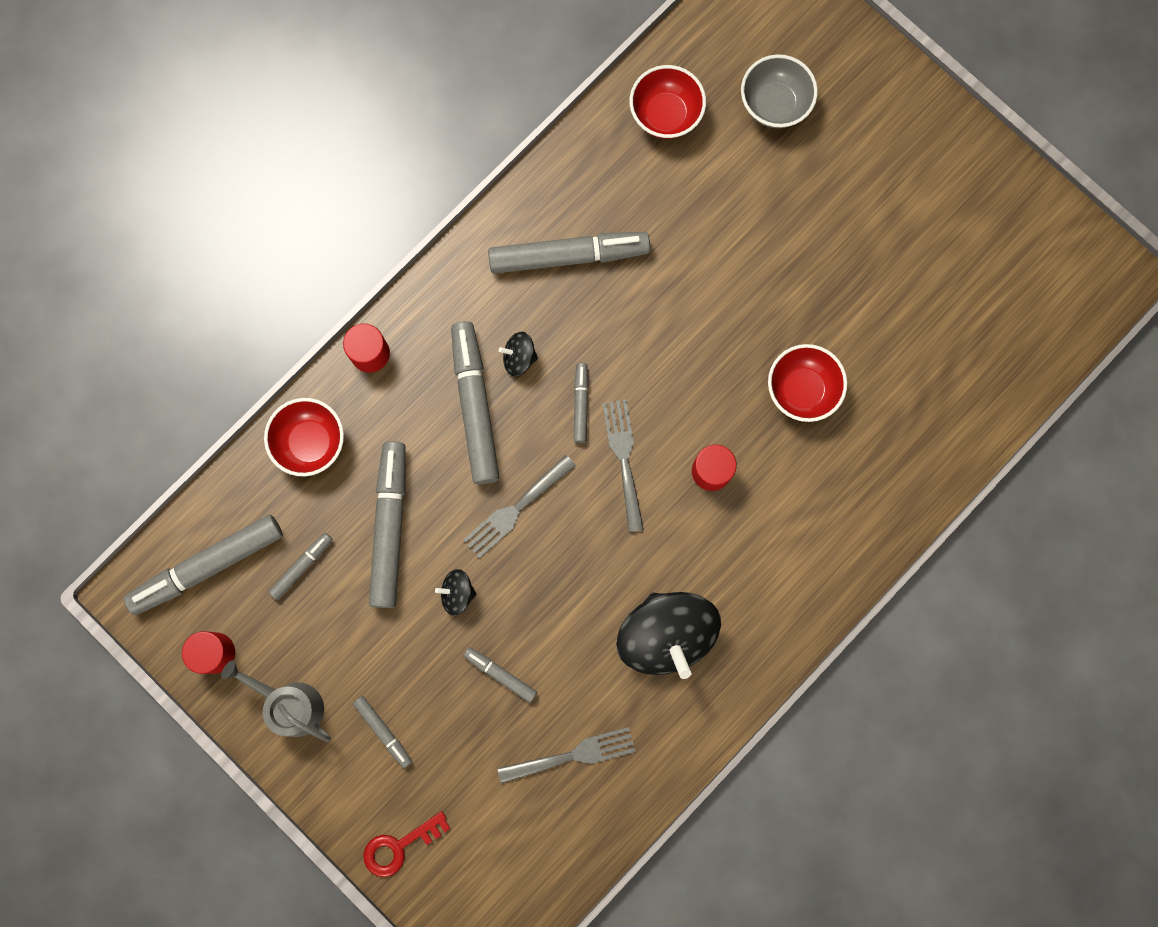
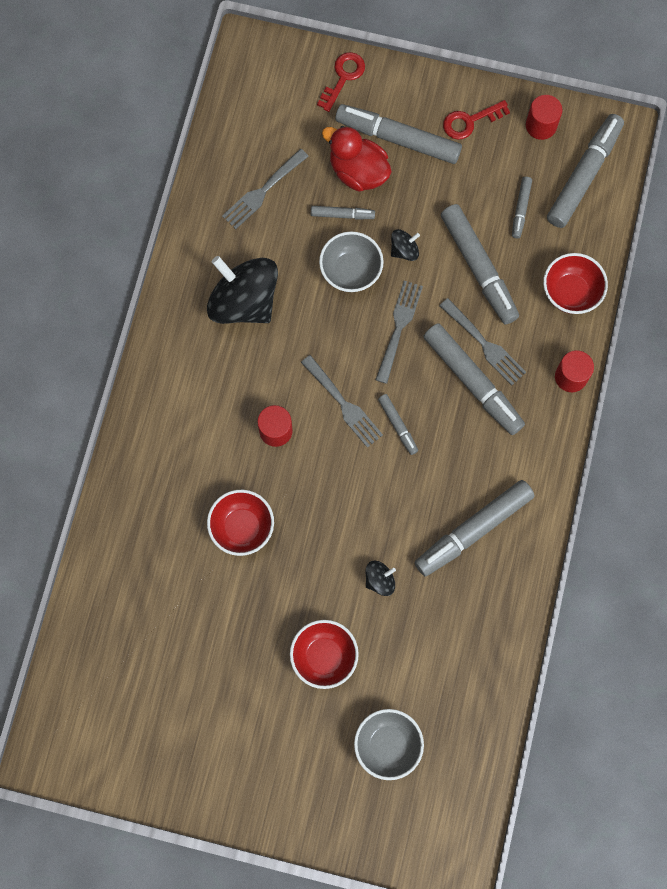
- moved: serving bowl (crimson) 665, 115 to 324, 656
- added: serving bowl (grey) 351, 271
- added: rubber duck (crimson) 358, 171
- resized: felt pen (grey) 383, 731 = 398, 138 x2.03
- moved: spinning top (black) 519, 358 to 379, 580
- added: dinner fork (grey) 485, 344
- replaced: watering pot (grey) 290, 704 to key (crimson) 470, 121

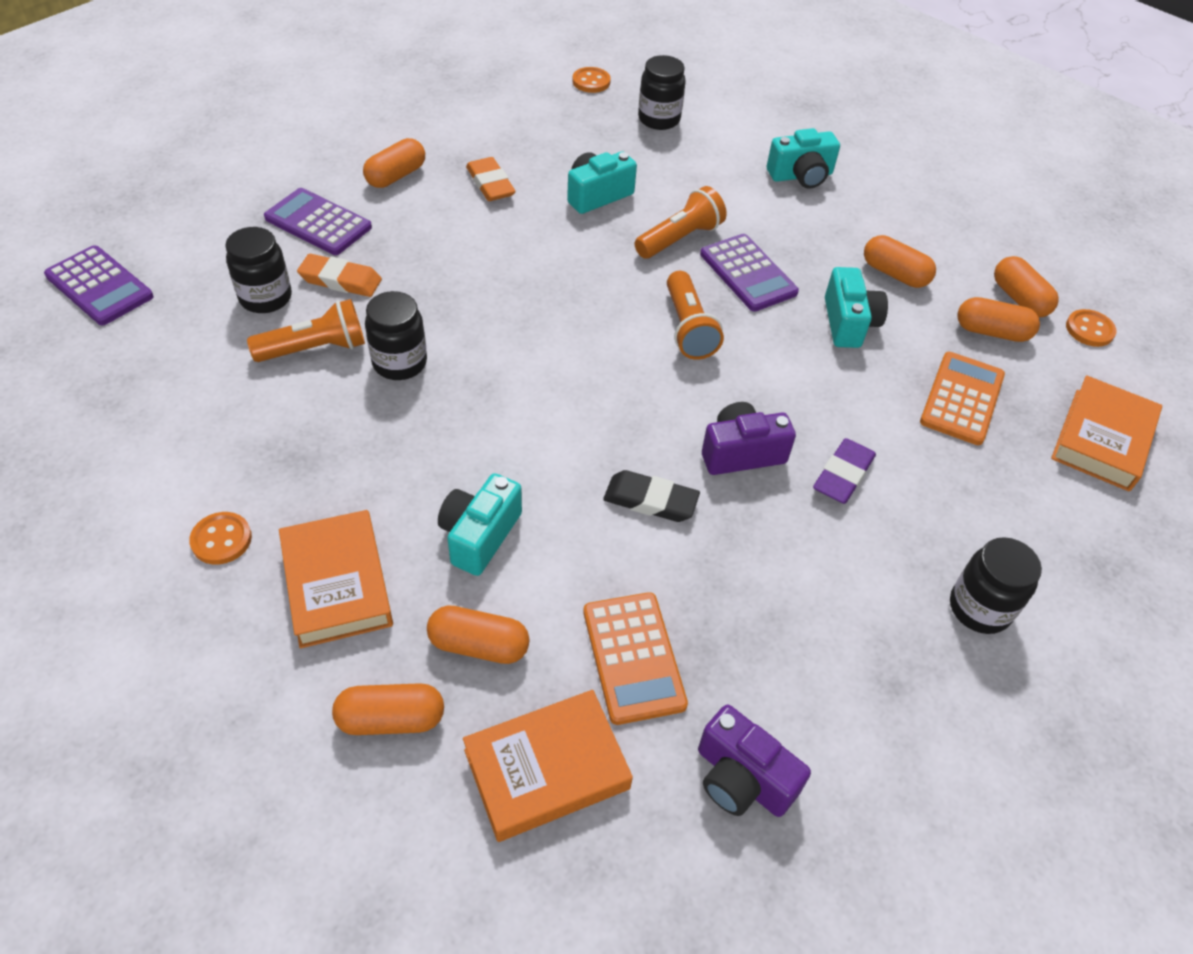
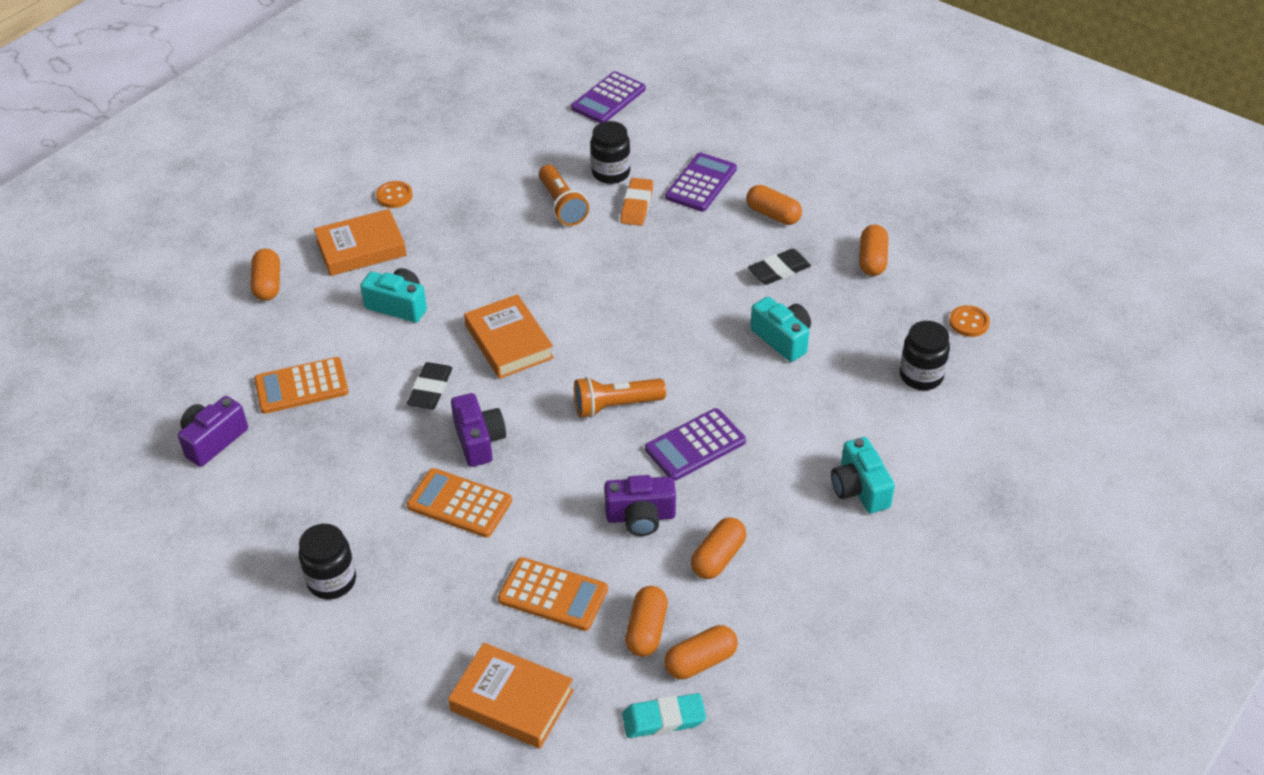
- replaced: eraser (violet) 843, 475 to adding machine (bright orange) 459, 503
- moved: book (bright orange) 547, 769 to 509, 342
- recoloured: camera (aqua) 848, 323 to camera (violet) 640, 517
- replaced: button (bright orange) 1089, 330 to eraser (aqua) 663, 719
- recoloured: eraser (bright orange) 490, 184 to eraser (black) 779, 270
- moved: capsule (bright orange) 479, 645 to 872, 260
- removed: jar (black) 399, 363
- removed: pocket torch (bright orange) 679, 239

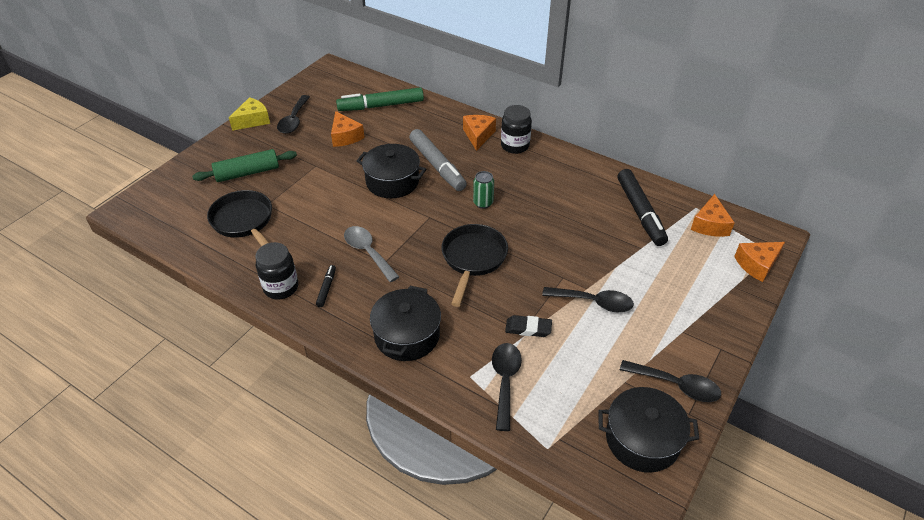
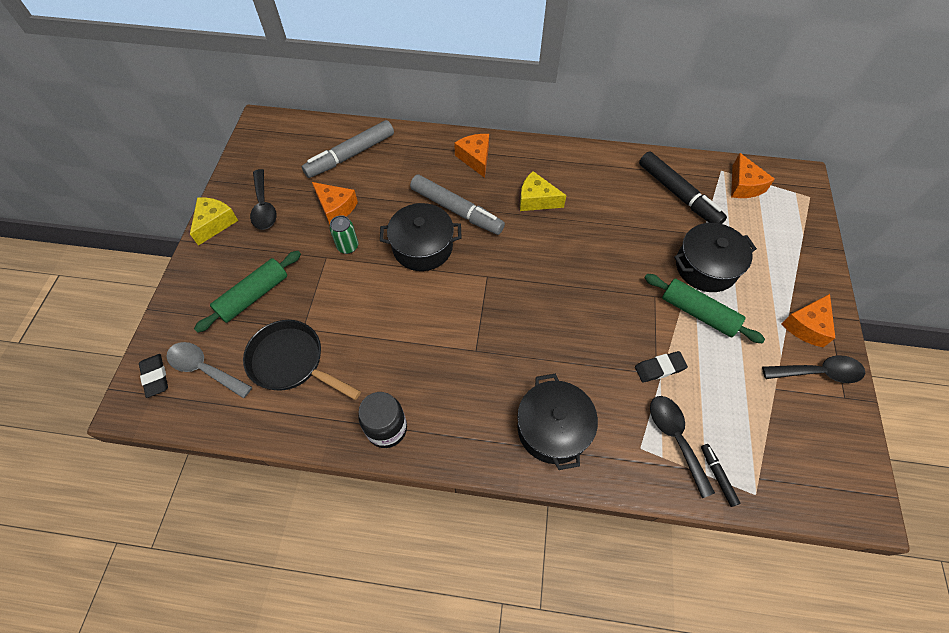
- added: eraser (black) 155, 377
- moved: teaspoon (grey) 368, 252 to 205, 369
- recoloured: felt pen (green) 381, 106 to felt pen (grey) 350, 155
- moved: soda can (green) 483, 203 to 348, 246
- added: cheese wedge (bright yellow) 536, 200
- replaced: teaspoon (black) 593, 302 to rolling pin (green) 698, 313
- moved: pot (black) 642, 440 to 706, 267
- moved: felt pen (black) 326, 288 to 717, 476
- moved: cheese wedge (bright orange) 757, 265 to 806, 326
- removed: pan (black) 473, 259
- removed: jar (black) 515, 146

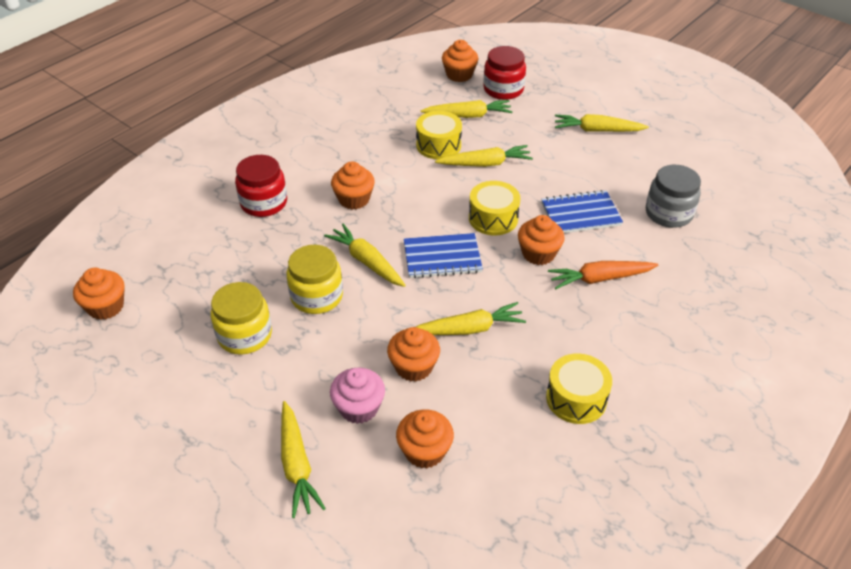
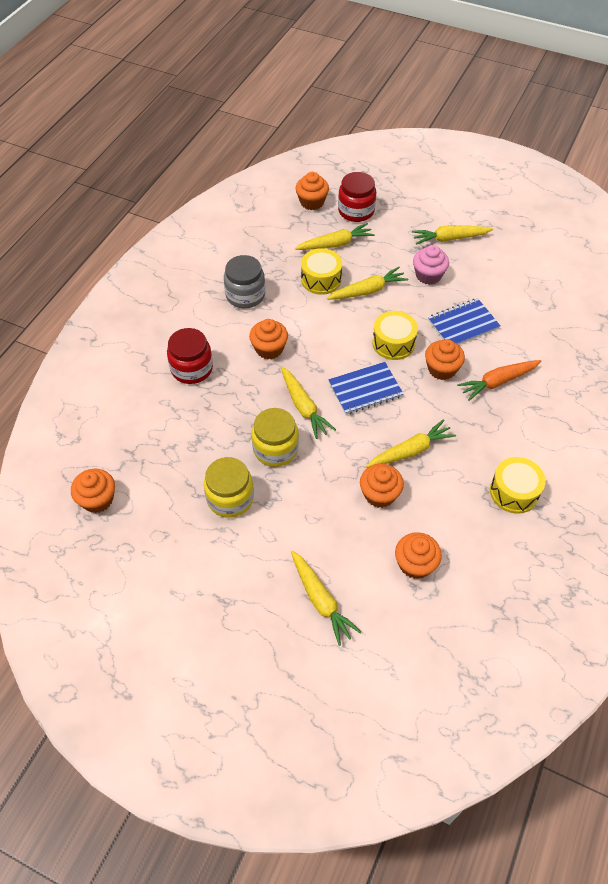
- moved: jar (grey) 668, 213 to 245, 295
- turned: root vegetable (bright yellow) 366, 261 = 304, 407 150 degrees counterclockwise
- moved: fairy cake (rosy) 359, 408 to 428, 275

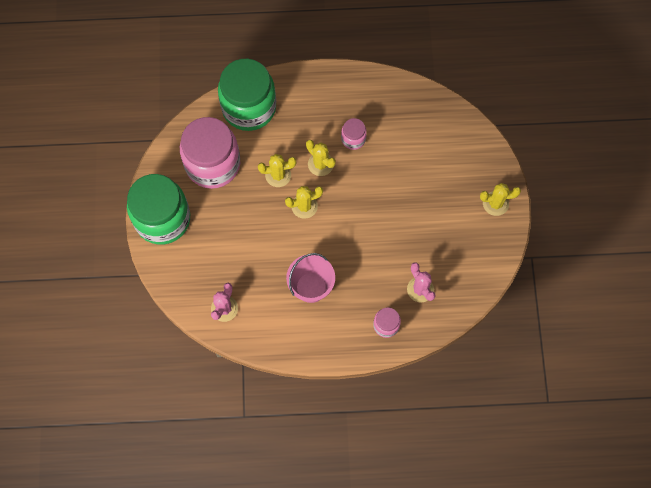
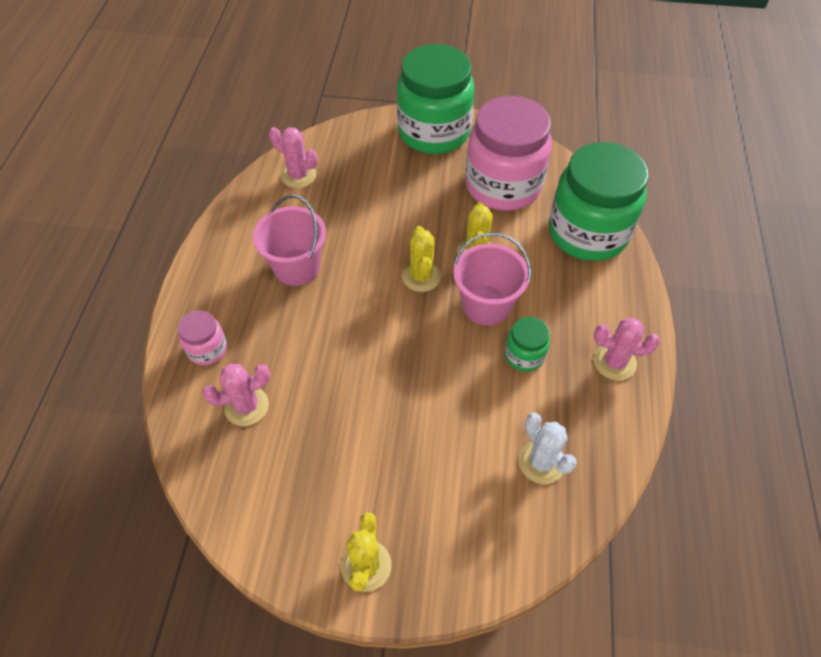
- replaced: prickly plant (bright yellow) 320, 164 to sand bucket (rosy) 486, 305
- recoloured: jar (rosy) 353, 139 to jar (green) 524, 355
- added: prickly plant (snow-white) 541, 462
- added: prickly plant (rosy) 614, 362

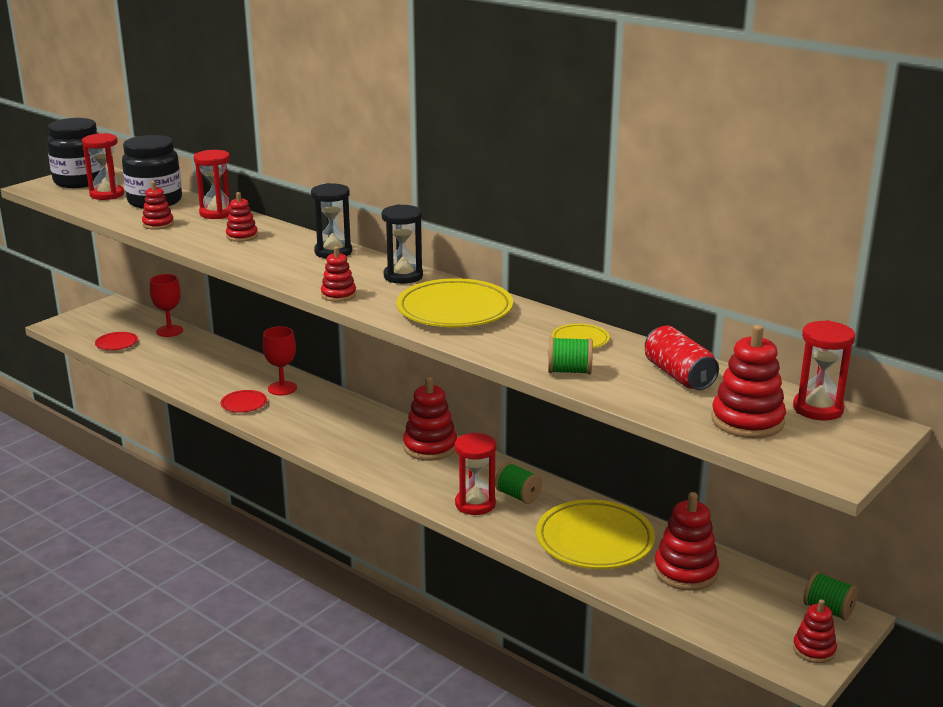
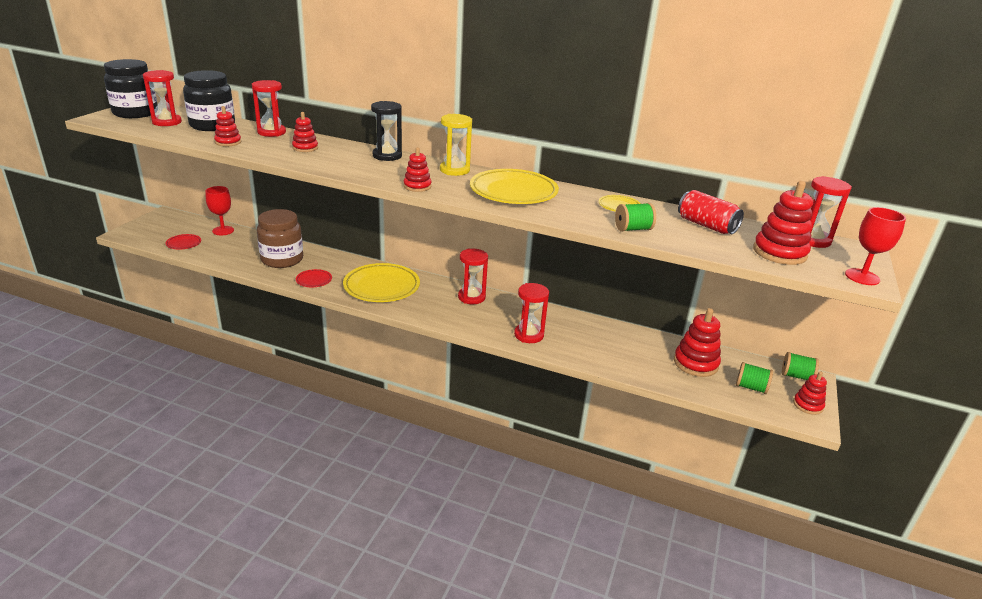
- added: jar (russet) 282, 259
- moved: flat dish (bright yellow) 594, 540 to 381, 287
- recoloured: sand timer (black) 403, 276 to sand timer (bright yellow) 454, 170
- replaced: ring stacker (crimson) 430, 447 to sand timer (crimson) 471, 297
- moved: spool (green) 518, 496 to 751, 387
- moved: wine glass (crimson) 282, 388 to 862, 277

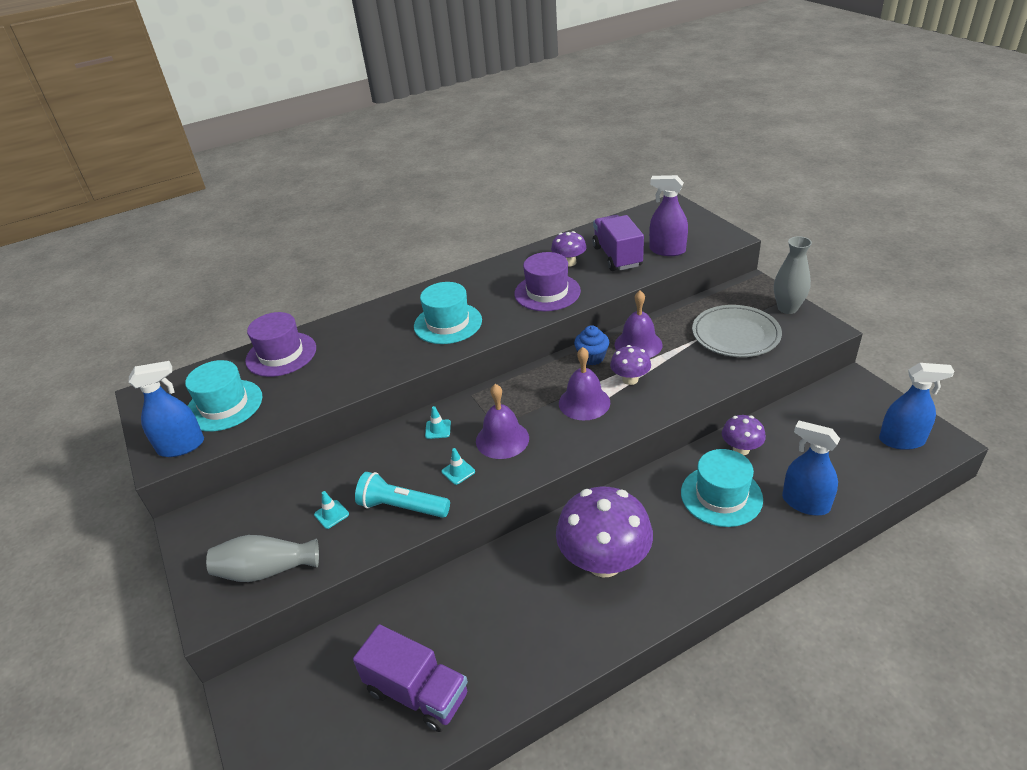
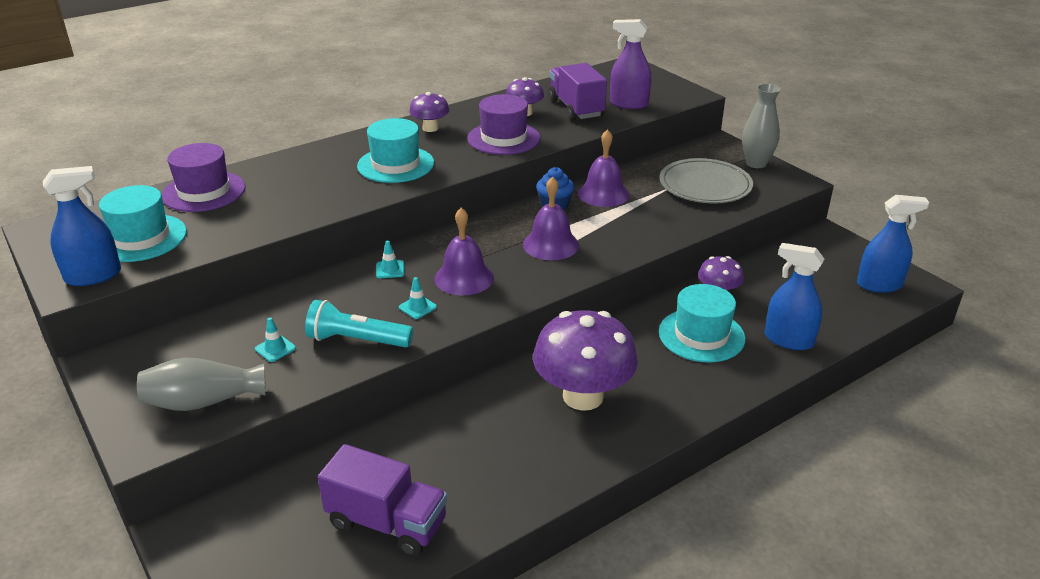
- moved: fungus (violet) 630, 379 to 430, 128

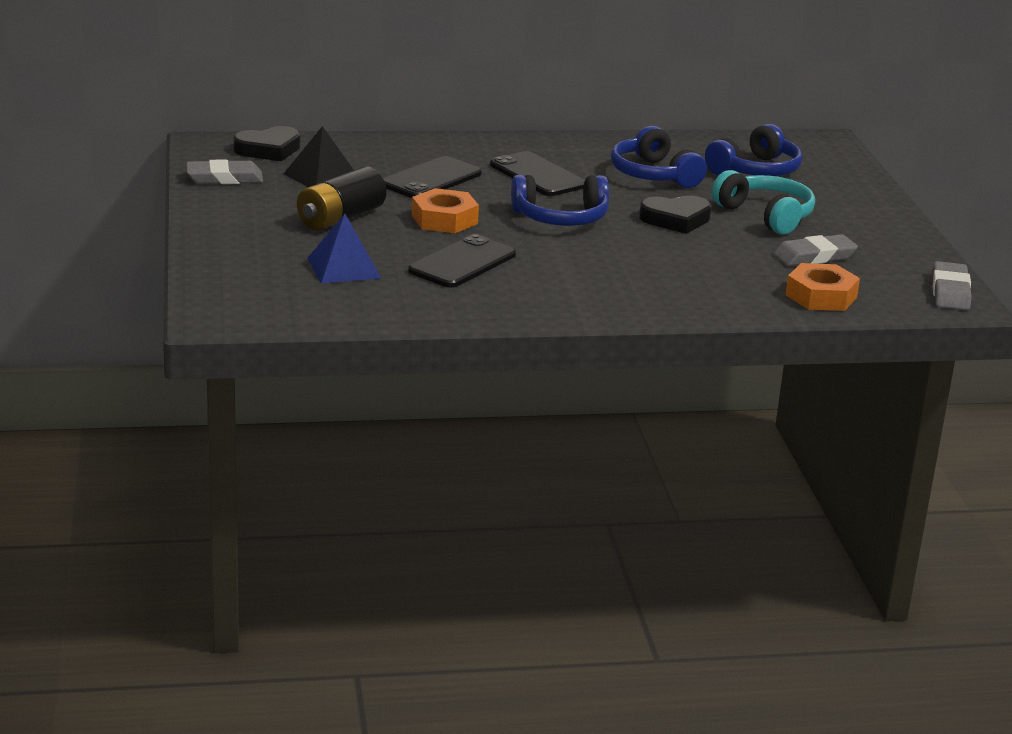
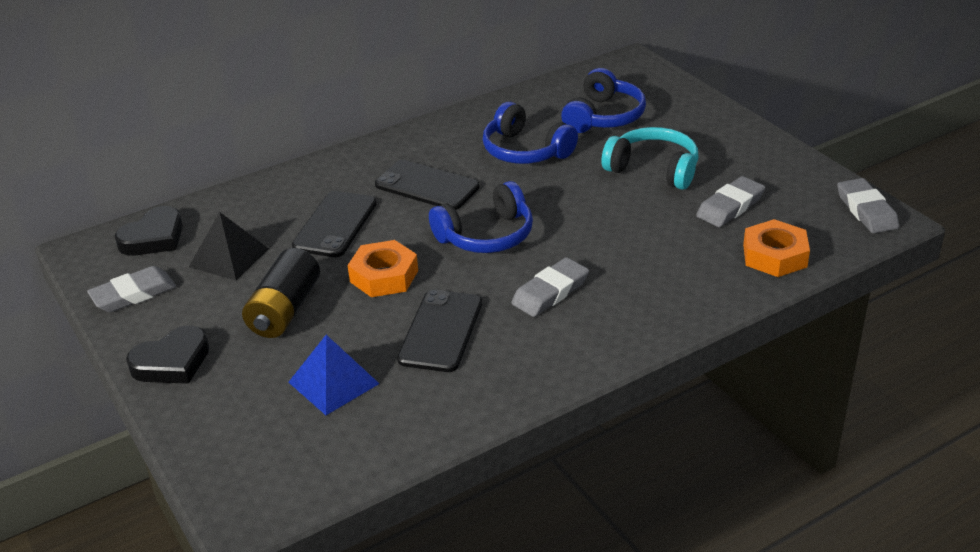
- moved: heart (black) 676, 219 to 172, 362
- added: eraser (grey) 550, 292

